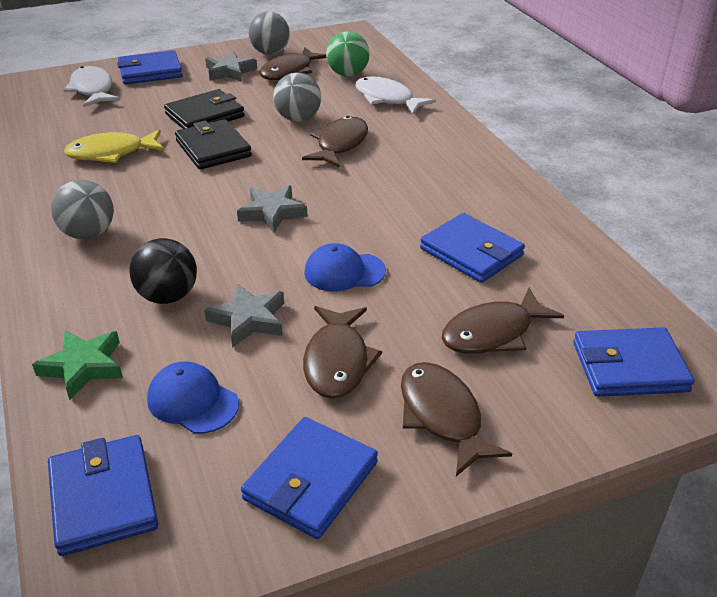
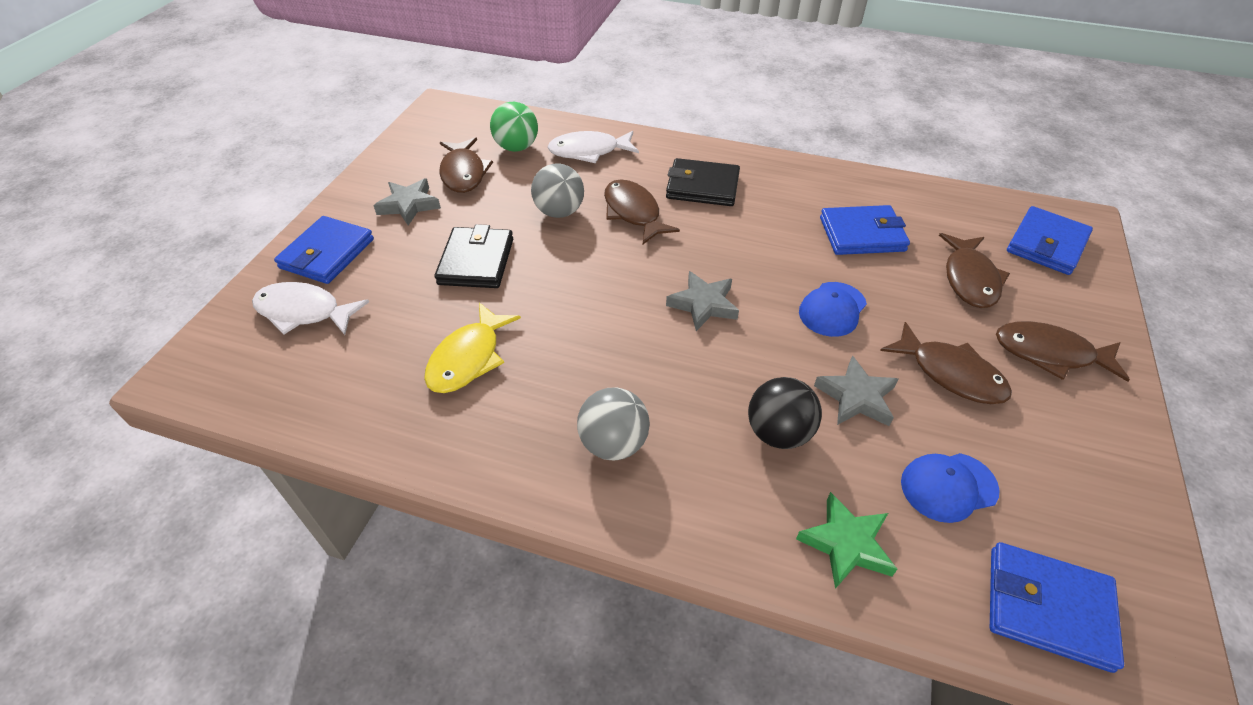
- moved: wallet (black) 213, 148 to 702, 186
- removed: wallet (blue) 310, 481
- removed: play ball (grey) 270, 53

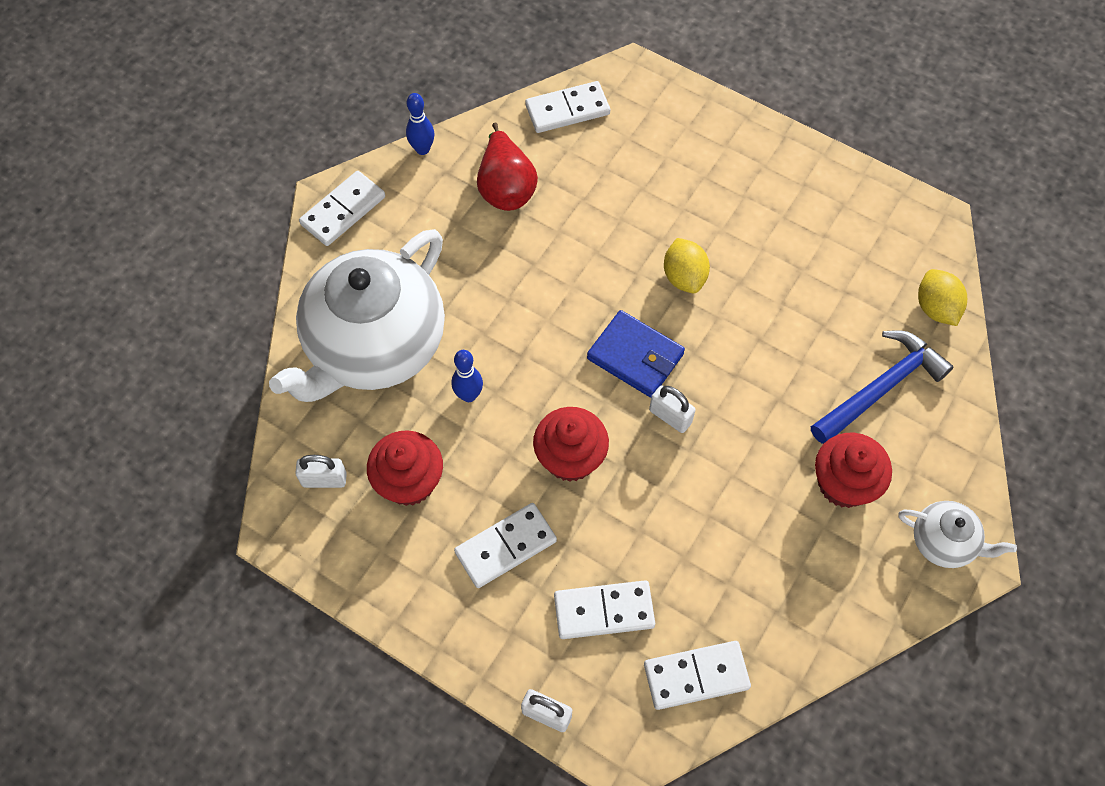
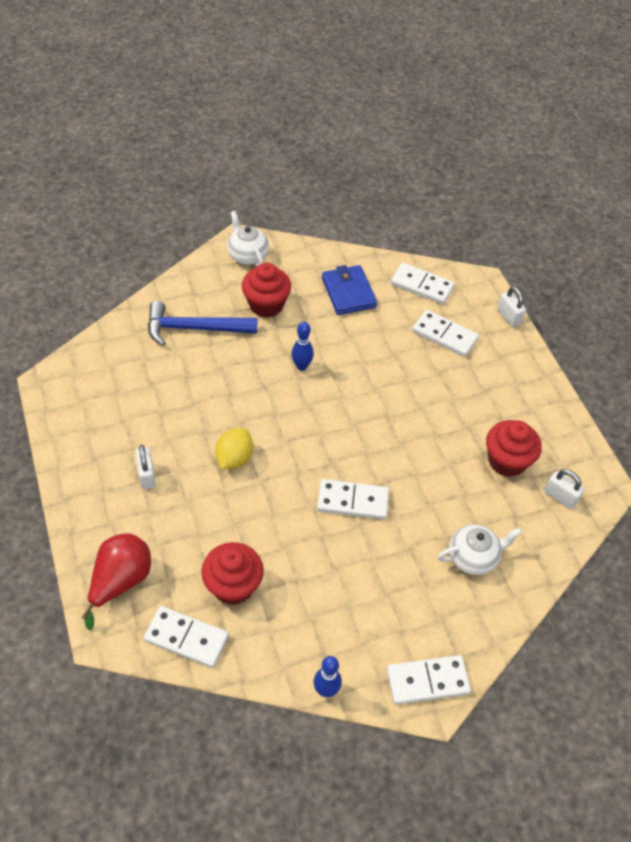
- moved: toy pear (crimson) 506, 187 to 120, 581
- moved: lock (snow-white) 670, 416 to 147, 475
- moved: fairy cake (crimson) 570, 458 to 233, 586
- moved: bowling pin (blue) 469, 395 to 301, 366
- moved: domino piece (snow-white) 505, 546 to 352, 501
- moved: wallet (blue) 635, 356 to 348, 293
- resized: china teapot (snow-white) 375, 346 = 473, 557 x0.44
- removed: toy lemon (bright yellow) 935, 308

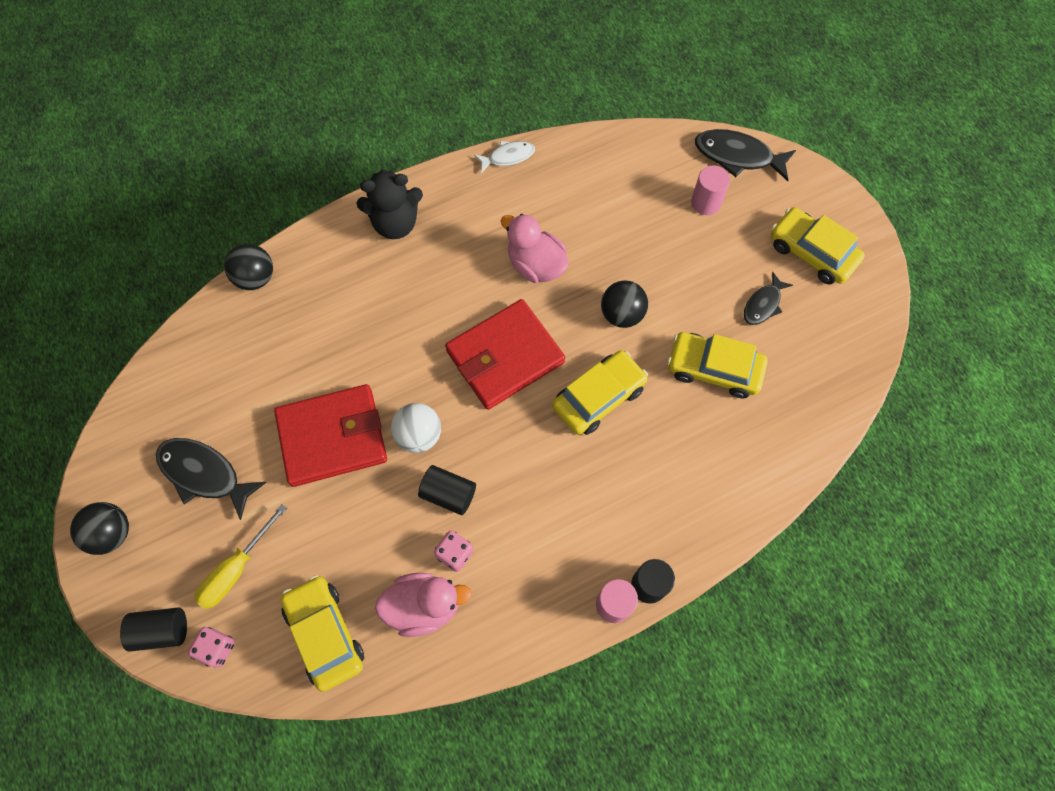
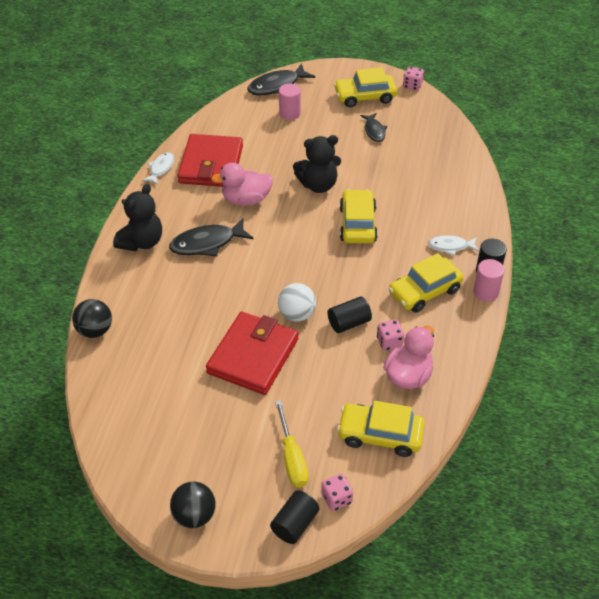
- moved: fish (black) 204, 474 to 207, 243
- moved: wallet (crimson) 505, 357 to 211, 164
- replaced: play ball (black) 621, 314 to teddy (black) 318, 185
- moved: automobile (bright yellow) 713, 369 to 425, 291
- added: dice (rosy) 412, 86
- added: fish (snow-white) 450, 246

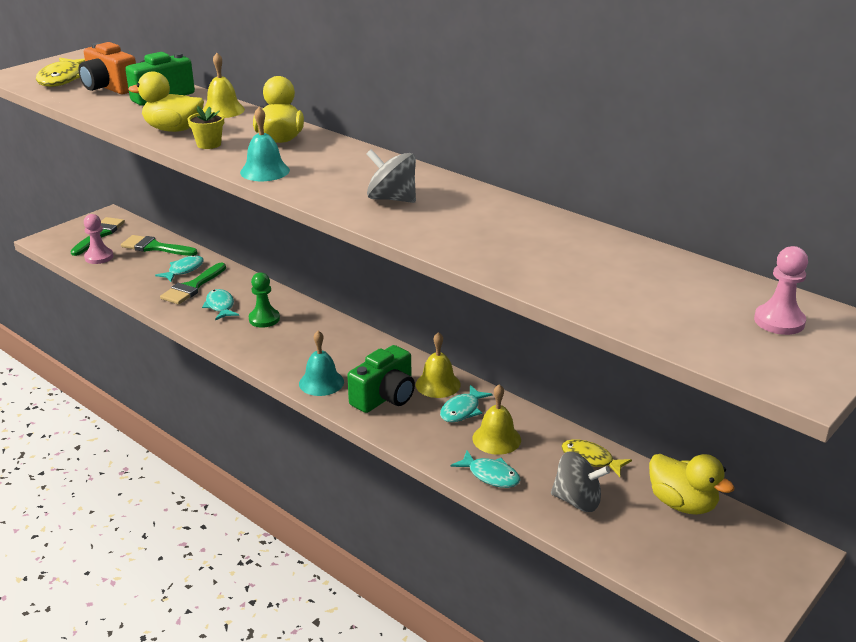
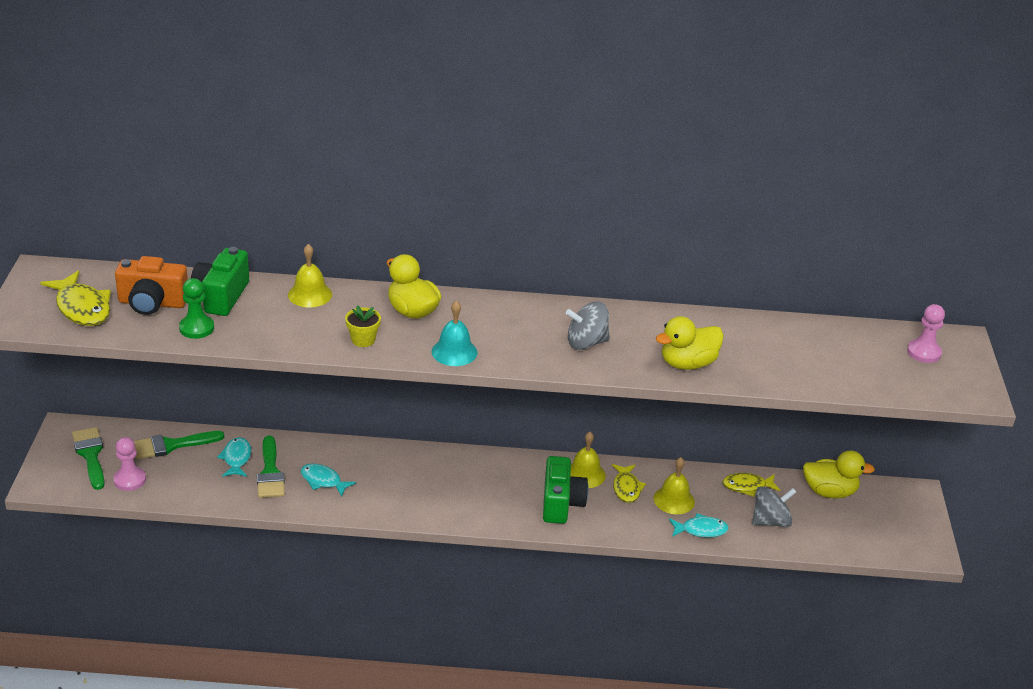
- moved: game pawn (green) 264, 319 to 196, 328
- recoloured: fish (aqua) 462, 410 to fish (bright yellow) 626, 488
- moved: rubber duck (bright yellow) 173, 129 to 687, 363
- removed: bell (aqua) 321, 382

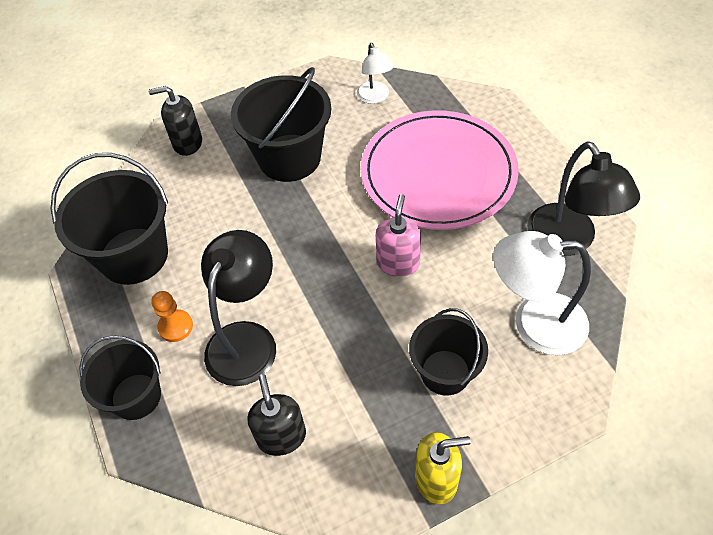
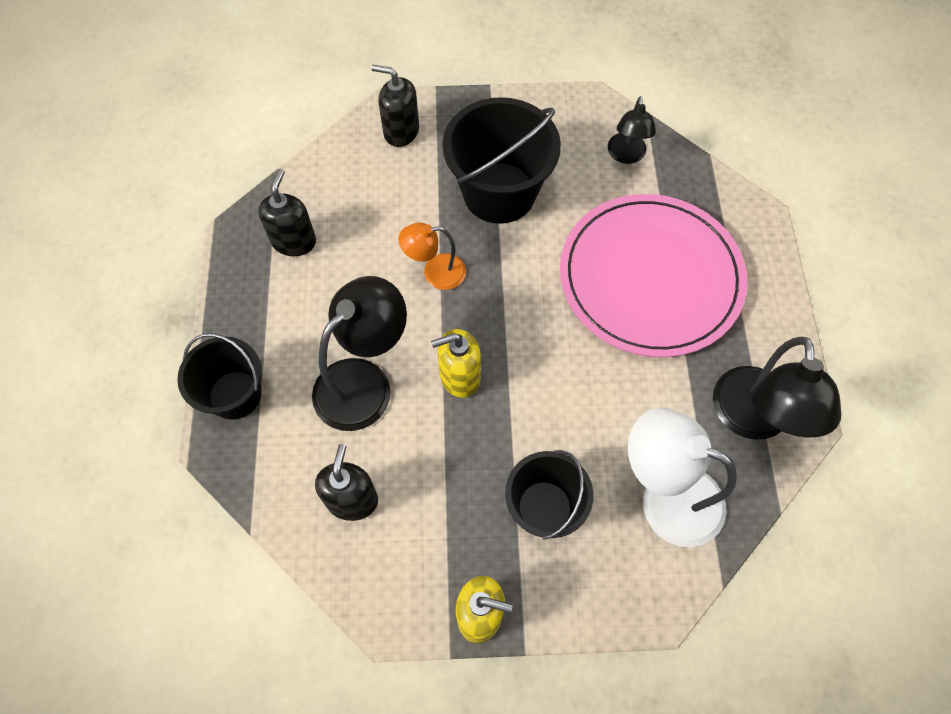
- replaced: sand bucket (black) 134, 256 to pump bottle (black) 294, 241
- added: lamp (bright orange) 435, 273
- added: pump bottle (bright yellow) 459, 376
- recoloured: lamp (snow-white) 375, 97 to lamp (black) 626, 155
- removed: game pawn (bright orange) 175, 326
- removed: pump bottle (rosy) 398, 263

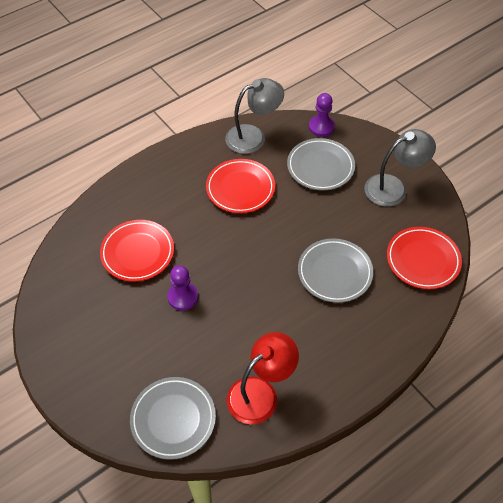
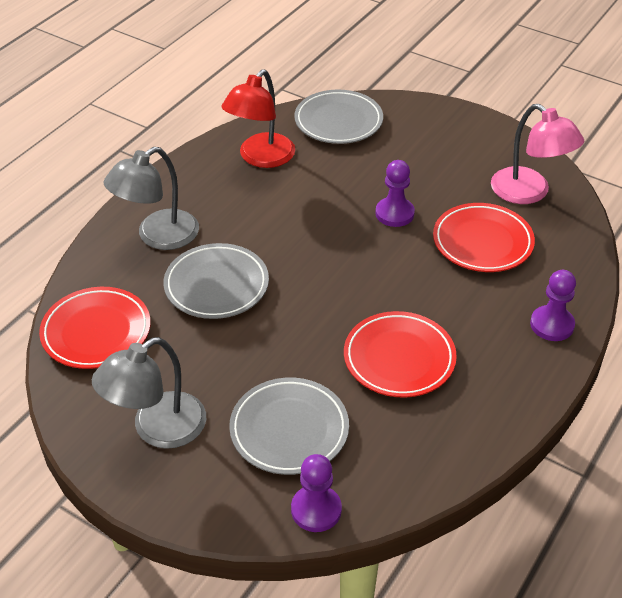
- moved: lamp (grey) 253, 136 to 158, 236
- added: lamp (rosy) 529, 193
- added: game pawn (violet) 552, 325

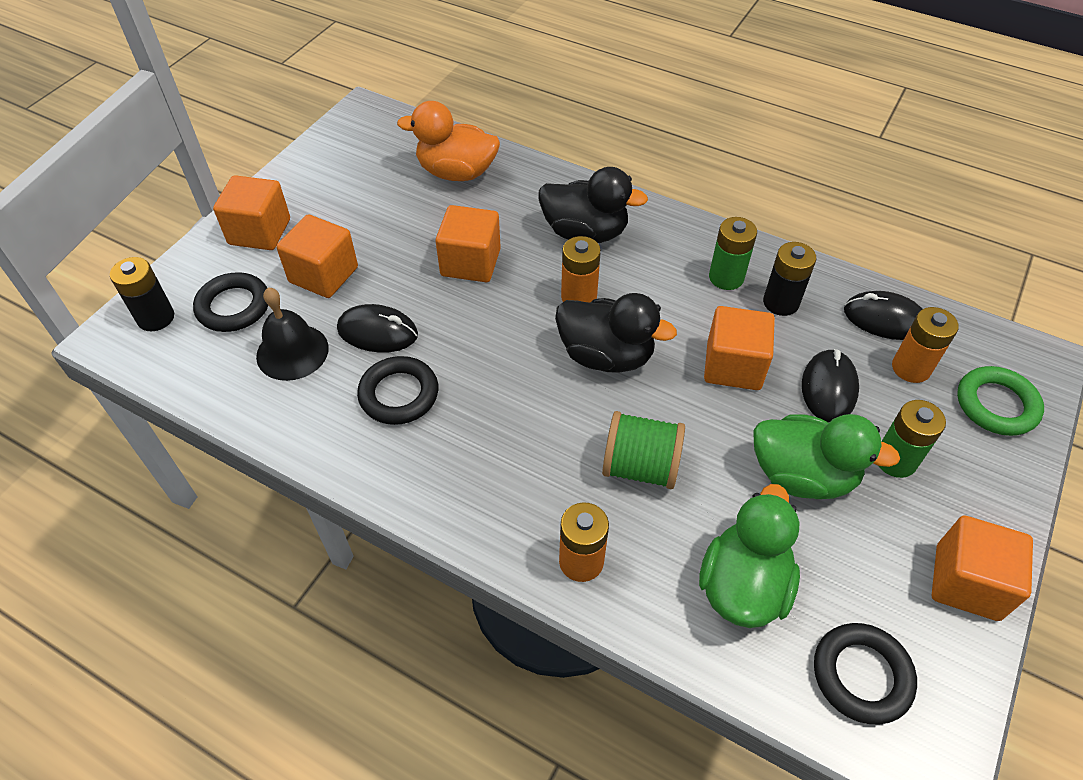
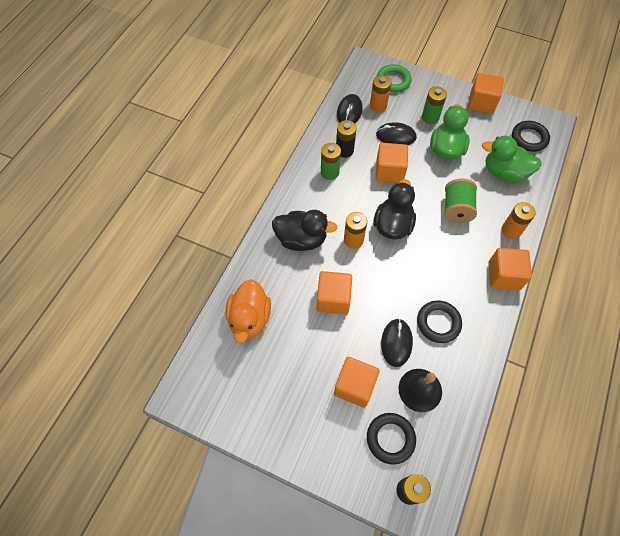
- turned: rubber duck (black) 585, 232 = 301, 239 90 degrees clockwise
- moved: solid cube (bright orange) 259, 232 to 503, 276

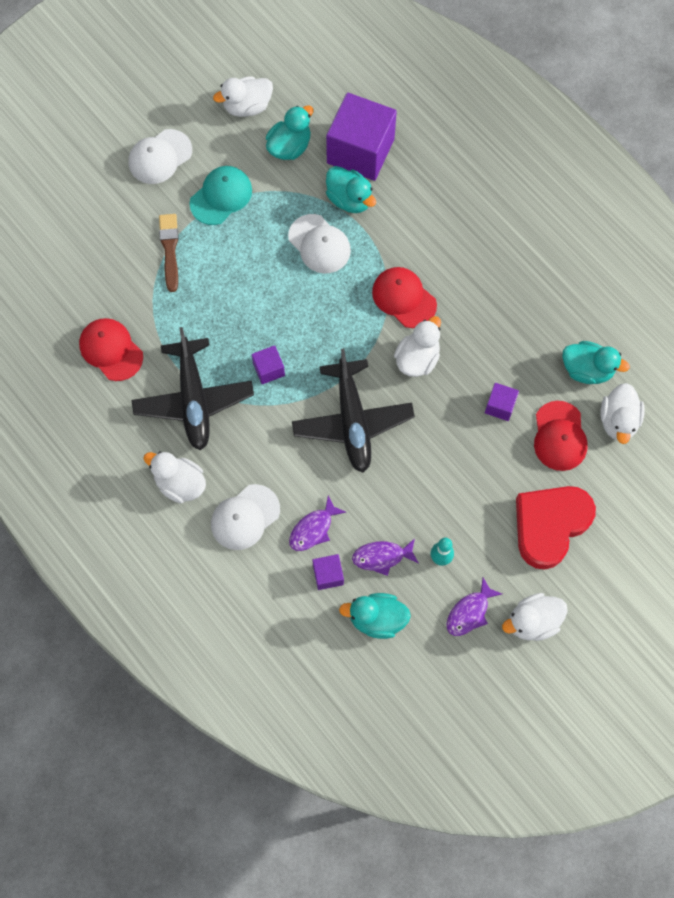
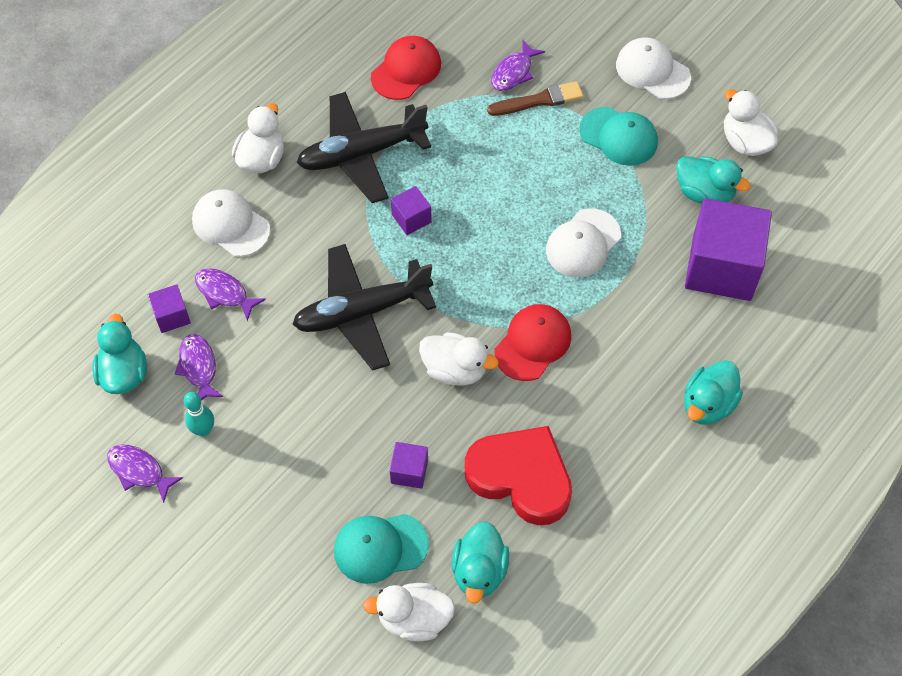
- recoloured: peaked cap (crimson) 559, 436 to peaked cap (aqua) 380, 547
- moved: heart (crimson) 550, 525 to 521, 477
- added: fish (violet) 513, 72
- moved: rubber duck (aqua) 349, 199 to 707, 404
- removed: rubber duck (snow-white) 532, 621

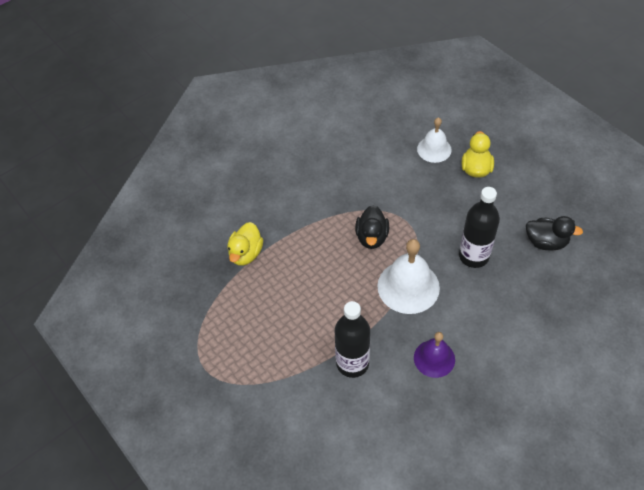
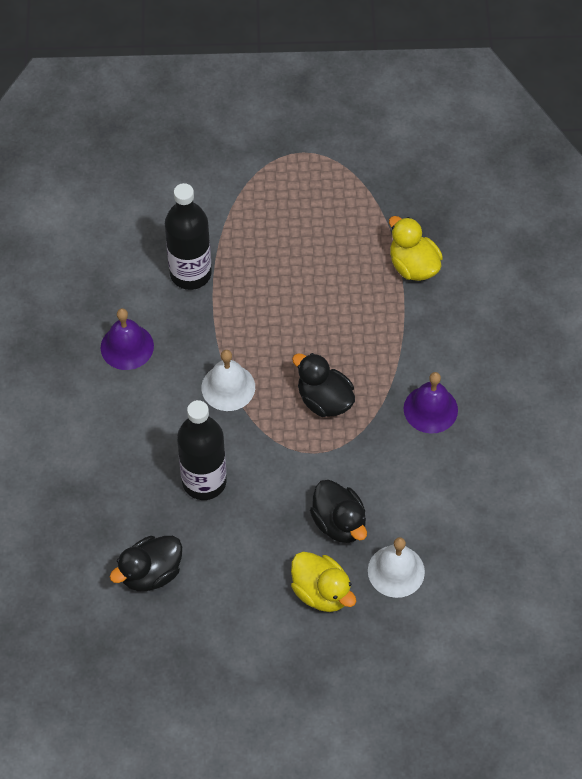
- resized: bell (snow-white) 408, 286 = 228, 387 x0.63
- added: rubber duck (black) 339, 523
- added: bell (violet) 430, 409

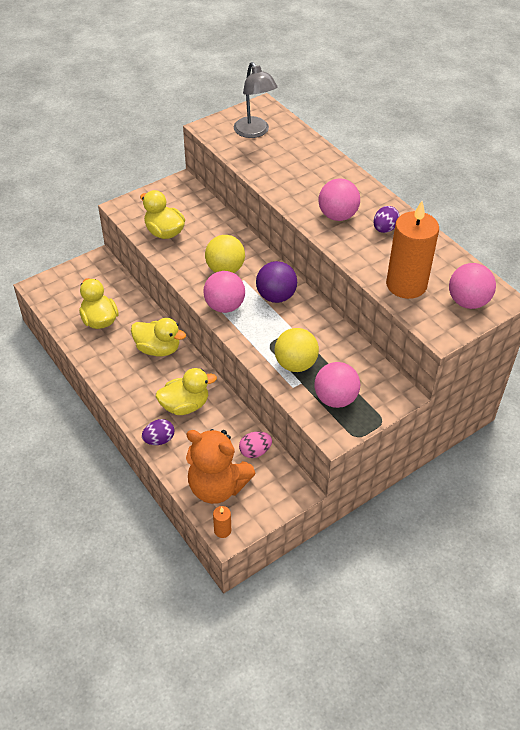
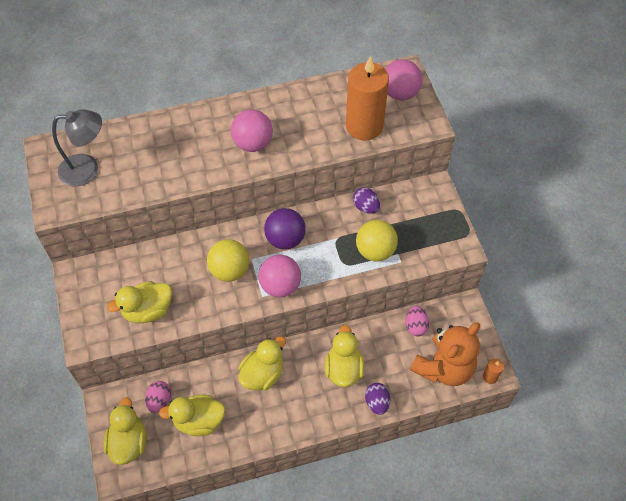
- added: rubber duck (bright yellow) 128, 442
- added: toy egg (rosy) 159, 400
- moved: toy egg (violet) 384, 229 to 366, 207
- removed: play ball (rosy) 335, 399

